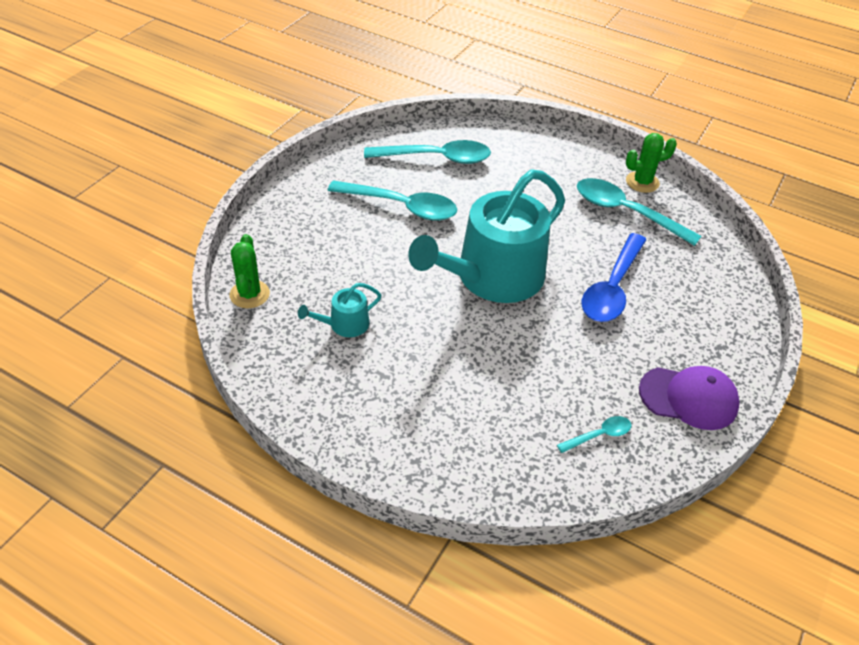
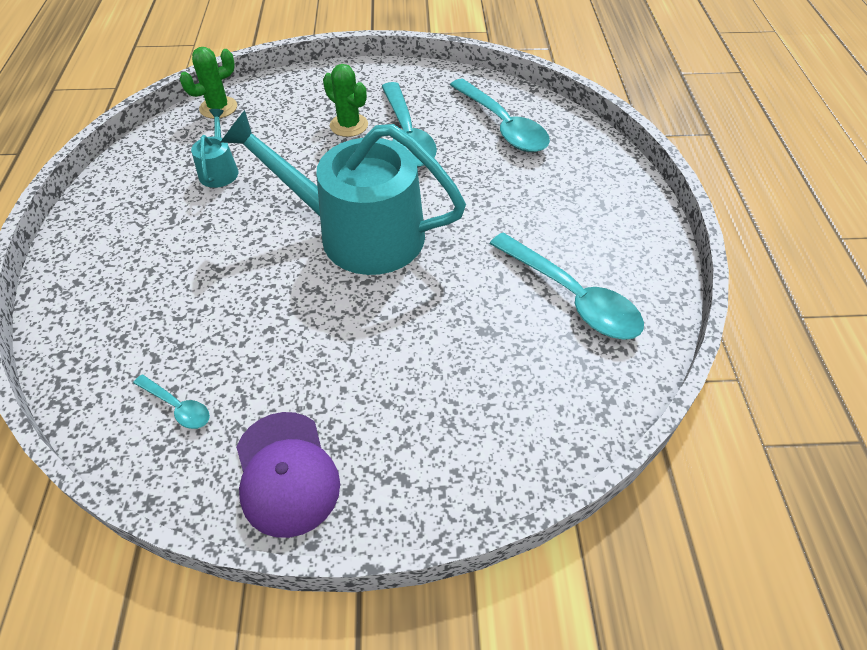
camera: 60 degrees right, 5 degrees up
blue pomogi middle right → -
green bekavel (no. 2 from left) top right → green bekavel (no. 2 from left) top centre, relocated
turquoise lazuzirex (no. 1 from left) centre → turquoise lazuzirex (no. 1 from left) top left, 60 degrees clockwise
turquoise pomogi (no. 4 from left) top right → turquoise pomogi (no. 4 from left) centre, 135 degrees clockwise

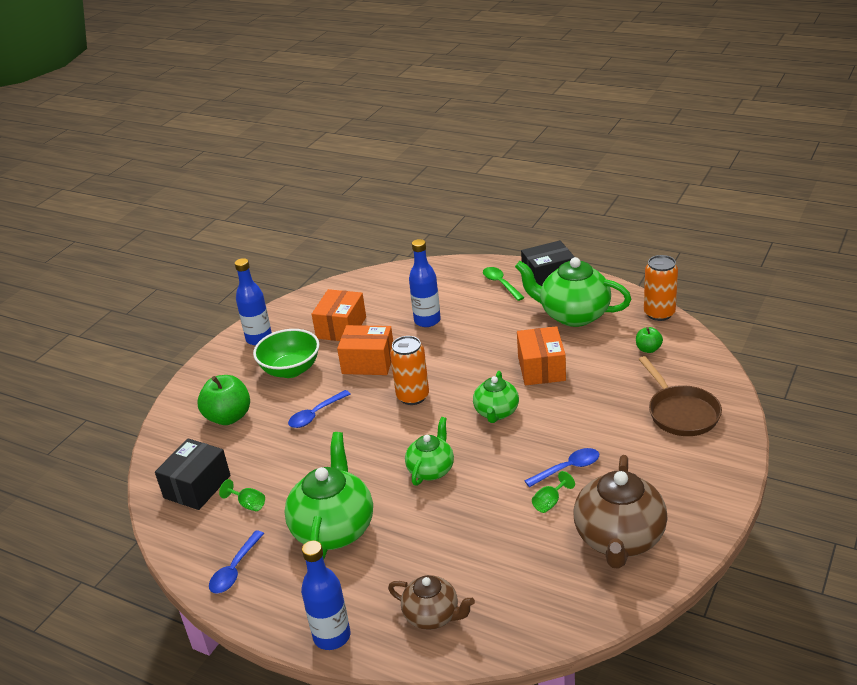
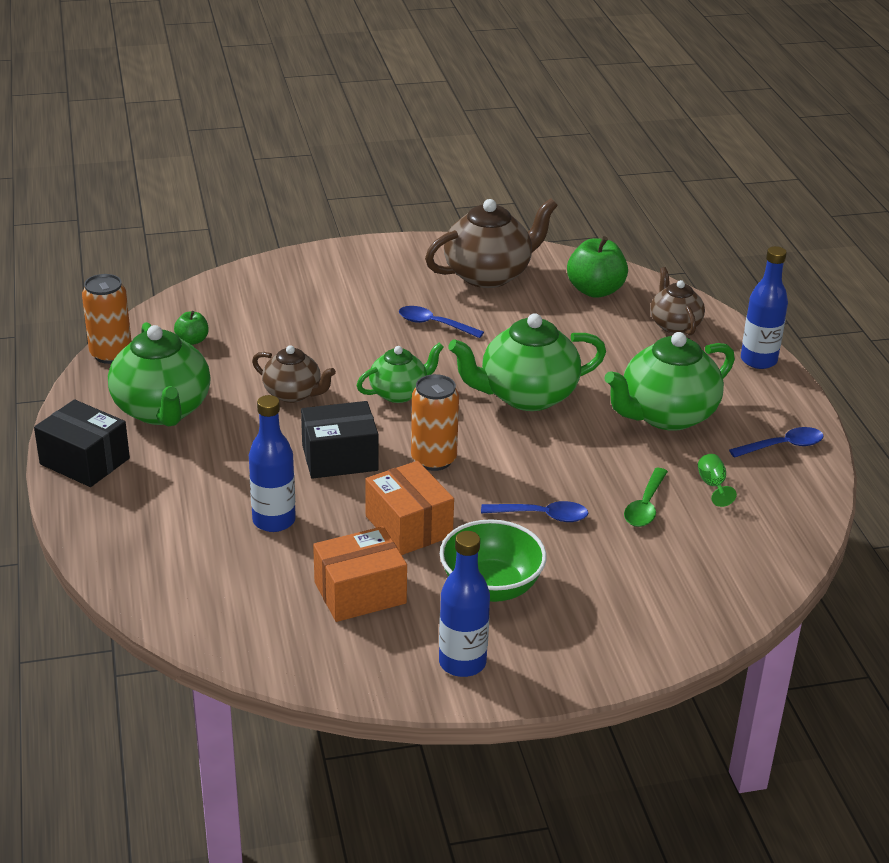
camera: 135 degrees left, 0 degrees up
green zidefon (no. 2 from left) bottom centre → -
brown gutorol middle right → -
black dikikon (no. 1 from left in the first image) bottom left → black dikikon (no. 2 from left) centre, relocated
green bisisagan (no. 1 from left in the first image) middle left → green bisisagan (no. 2 from left) top right, relocated
green pomogi centre → green pomogi middle right, relocated
orange dikikon (no. 3 from left) centre → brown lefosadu (no. 1 from left) middle left
green lefosadu (no. 2 from left in the first image) centre → green lefosadu (no. 3 from left) centre, x1.70

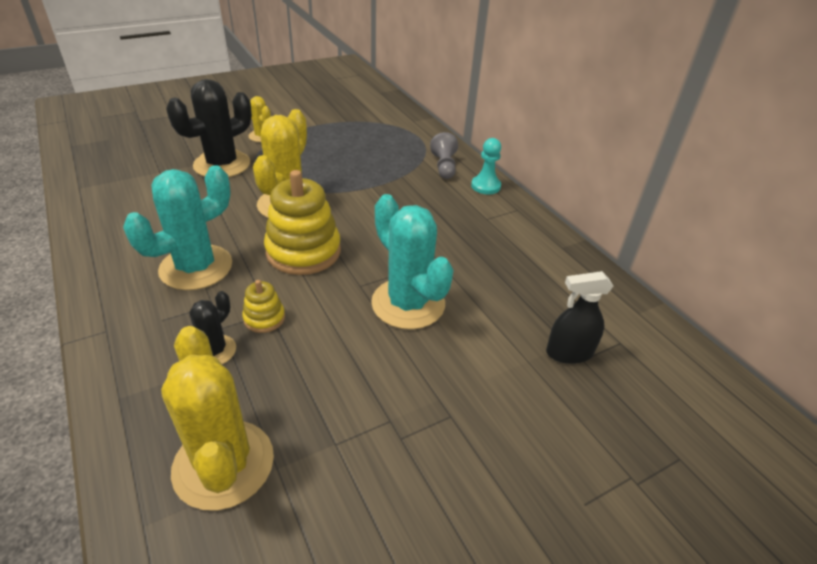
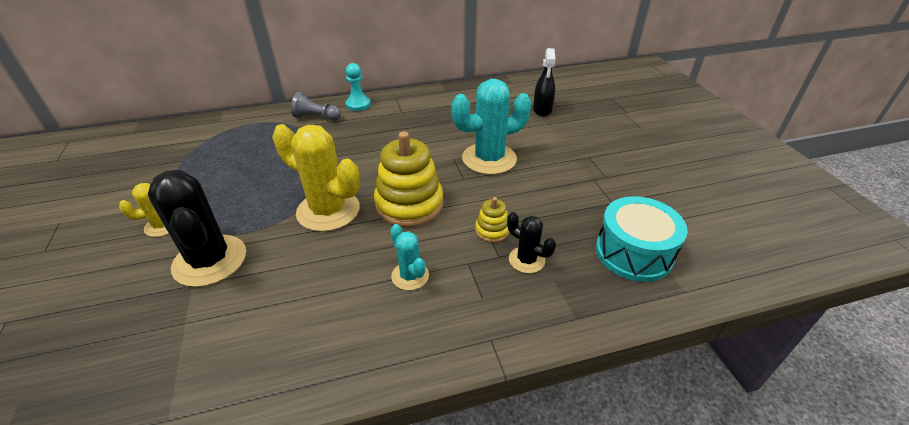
camera: 75 degrees left, 0 degrees up
yellow bekavel (no. 1 from left) bottom left → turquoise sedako middle right
turquoise bekavel (no. 1 from left) middle left → turquoise bekavel (no. 1 from left) centre, x0.52

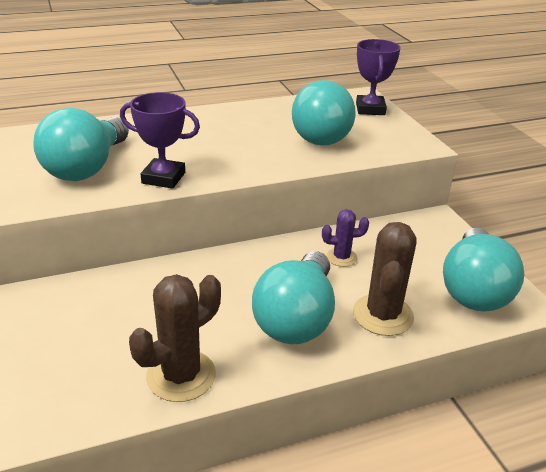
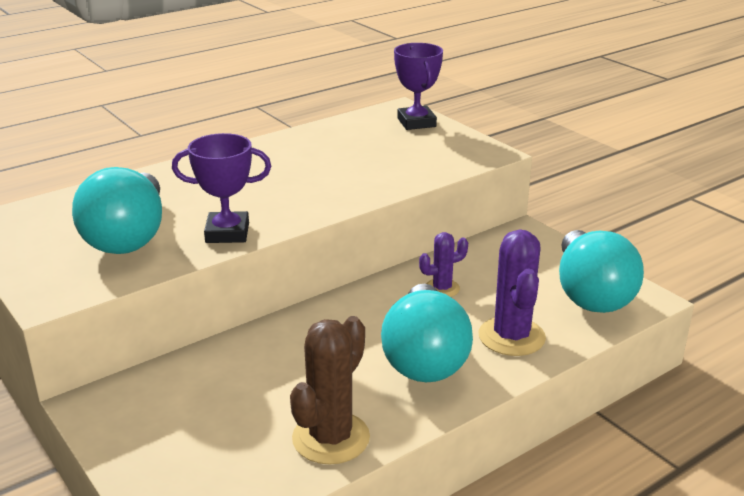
camera: 15 degrees left, 5 degrees down
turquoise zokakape (no. 3 from left) top centre → -
brown bekavel (no. 2 from left) middle right → purple bekavel (no. 2 from left) middle right

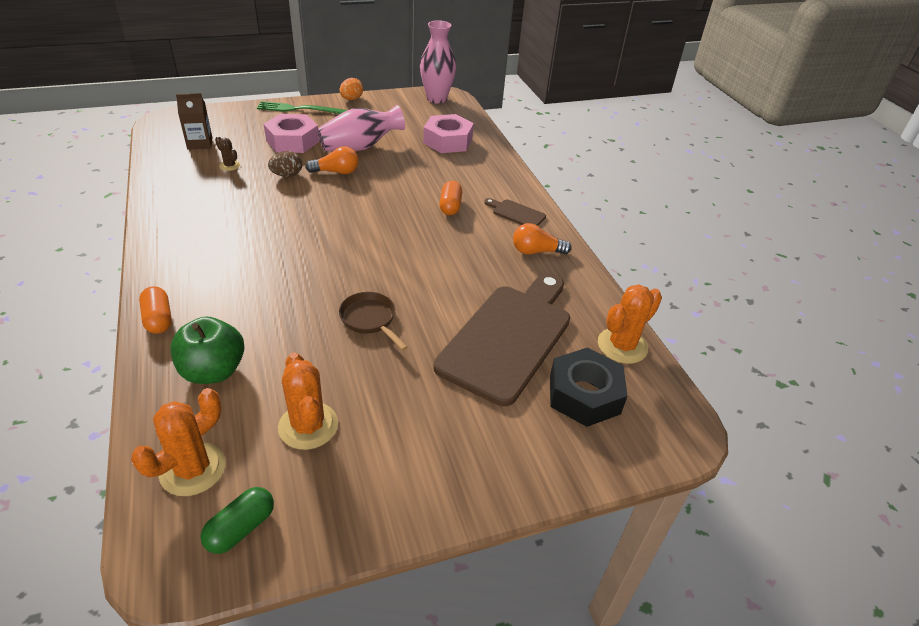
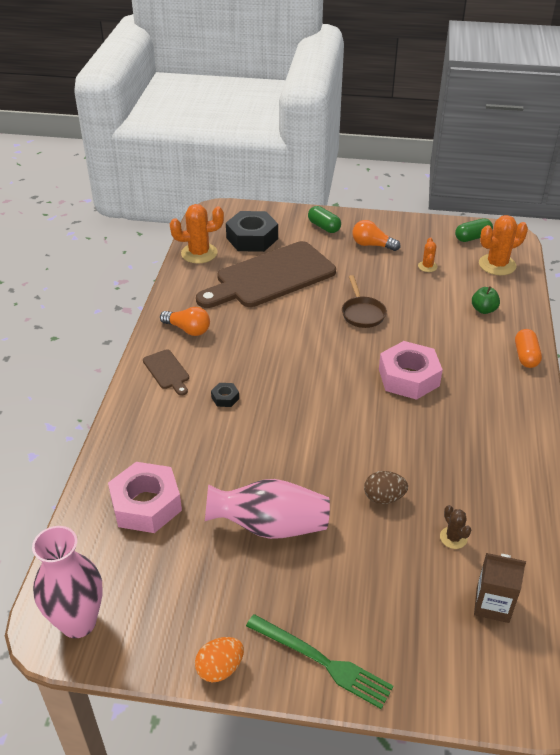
camera: 150 degrees left, 0 degrees up
- → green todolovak (no. 1 from left) top centre
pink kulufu (no. 1 from left in the first image) top left → pink kulufu (no. 2 from left) middle right, relocated
orange zokakape (no. 1 from left in the first image) top centre → orange zokakape (no. 2 from left) top right, relocated
orange todolovak (no. 2 from left) top centre → black kulufu (no. 1 from left) centre
green bisisagan middle left → green bisisagan middle right, x0.57
orange bekavel (no. 2 from left) centre → orange bekavel (no. 2 from left) middle right, x0.52

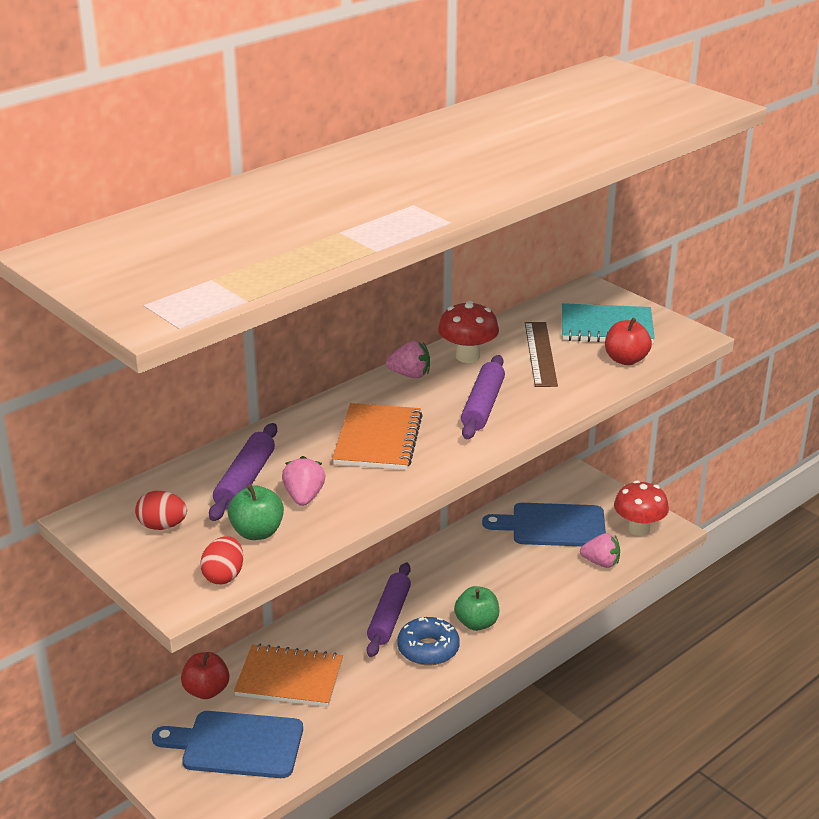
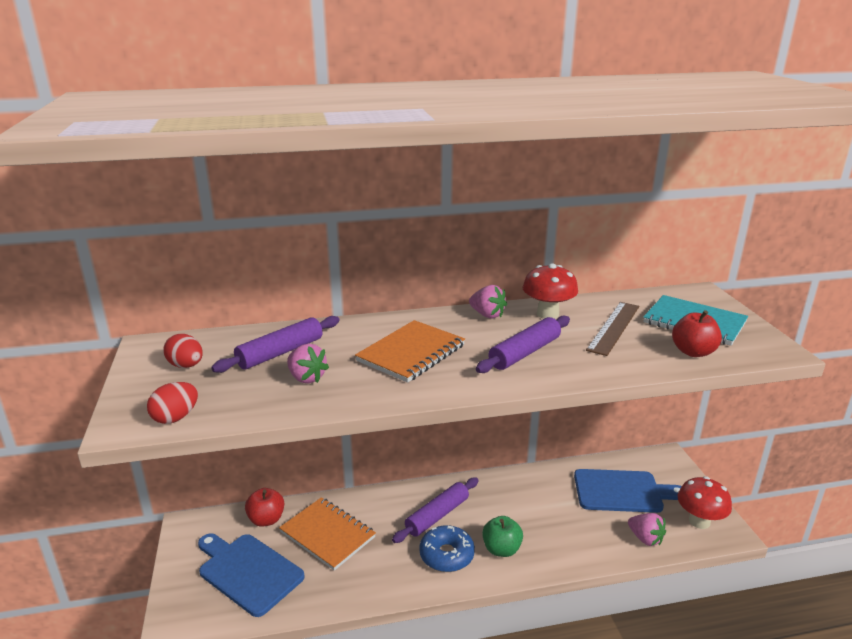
camera: 30 degrees right, 5 degrees down
green bisisagan (no. 1 from left) middle left → -
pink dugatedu (no. 1 from left) centre, 105 degrees clockwise
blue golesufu (no. 2 from left) centre → blue golesufu (no. 2 from left) bottom right, 150 degrees clockwise

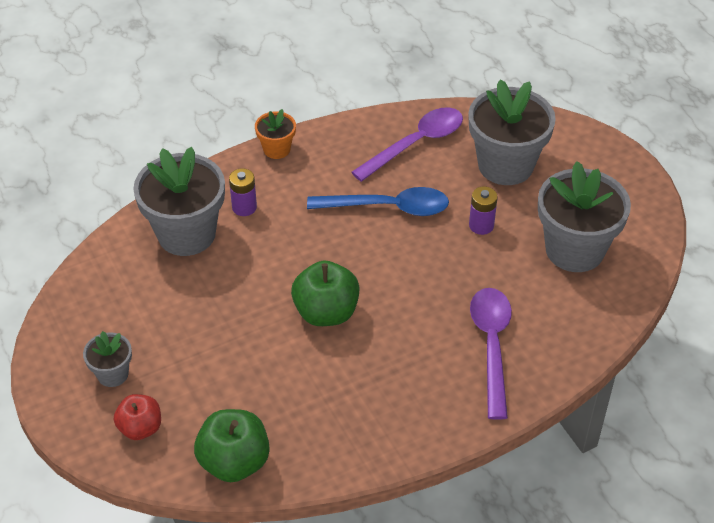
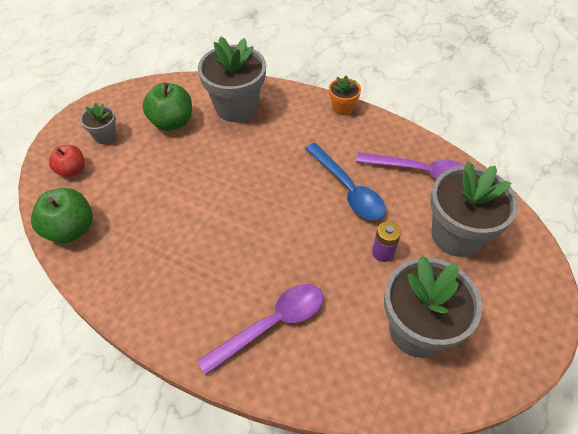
camera: 55 degrees right, 5 degrees up
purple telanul (no. 1 from left) centre → -
green bisisagan (no. 2 from left) centre → green bisisagan (no. 2 from left) top left, relocated

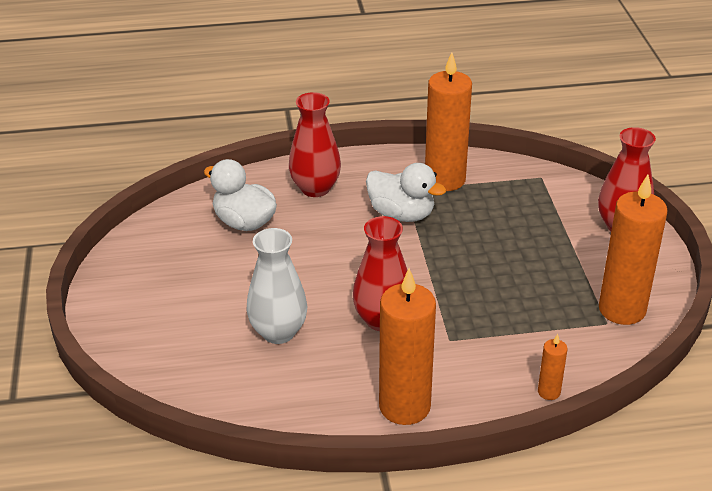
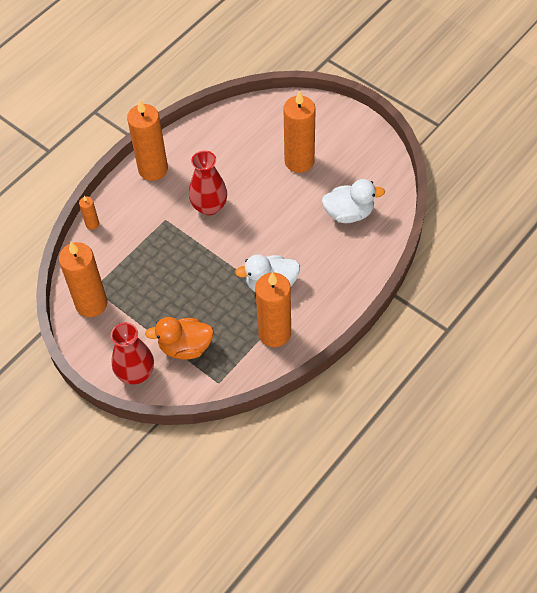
camera: 140 degrees right, 20 degrees up
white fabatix centre → -
red fabatix (no. 1 from left) top centre → -
- → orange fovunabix centre
- → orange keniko (no. 5 from left) top centre

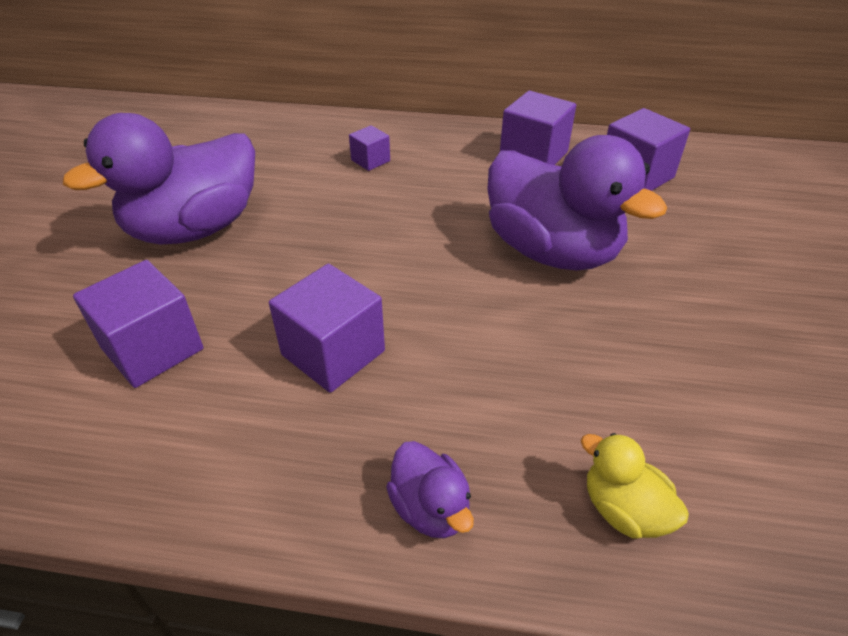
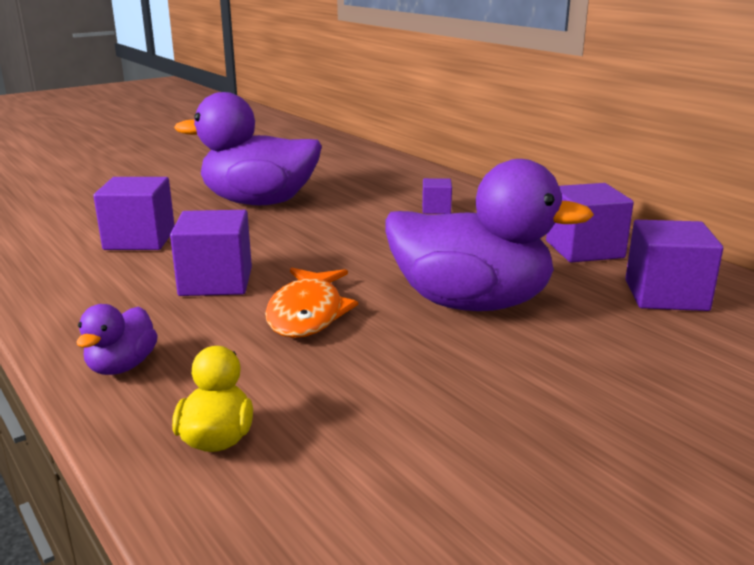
camera: 45 degrees right, 20 degrees down
- → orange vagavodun centre
purple fovunabix (no. 3 from left) top right → purple fovunabix (no. 3 from left) centre, 75 degrees counterclockwise

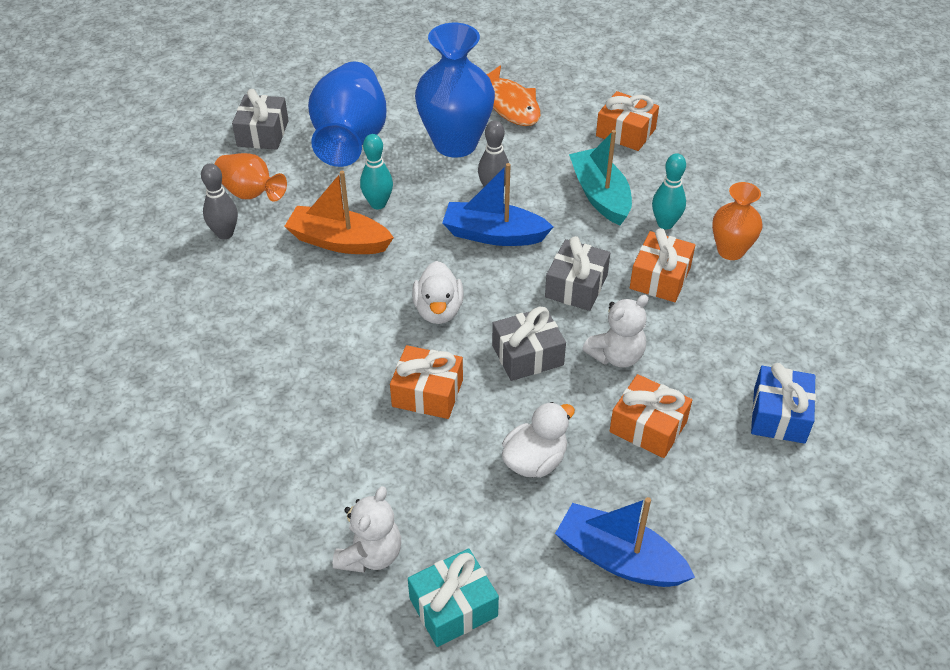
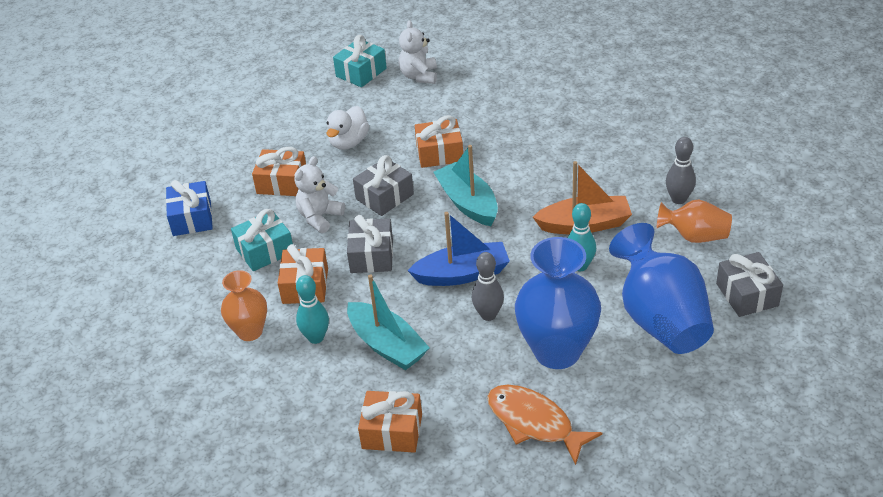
camera: 160 degrees right, 5 degrees down
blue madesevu (no. 2 from left) bottom centre → -
- → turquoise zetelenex (no. 1 from left) middle left
white fovunabix (no. 1 from left) centre → turquoise madesevu (no. 2 from left) centre

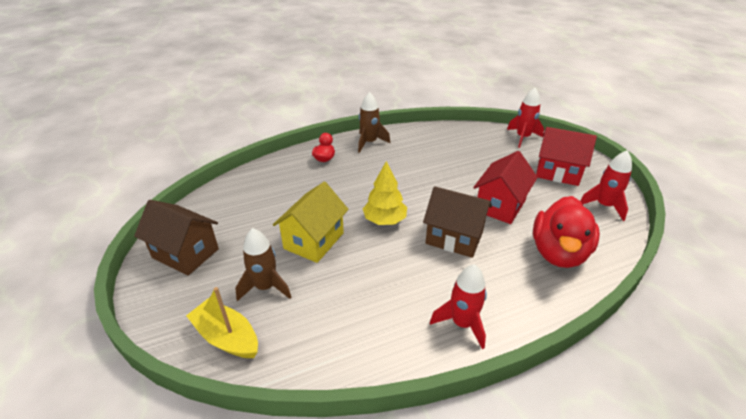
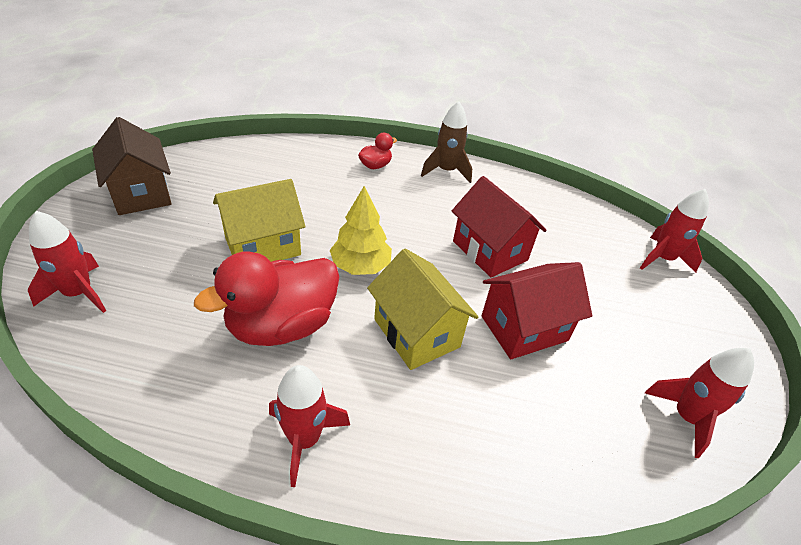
camera: 30 degrees right, 5 degrees up
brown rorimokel (no. 1 from left) centre → -
red fovunabix (no. 2 from left in the first image) middle right → red fovunabix (no. 1 from left) middle left, relocated
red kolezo (no. 2 from left in the first image) middle right → red kolezo (no. 1 from left) centre, relocated
yellow madesevu bottom left → red rorimokel (no. 1 from left) middle left
brown kolezo (no. 2 from left) centre → yellow kolezo (no. 2 from left) centre

